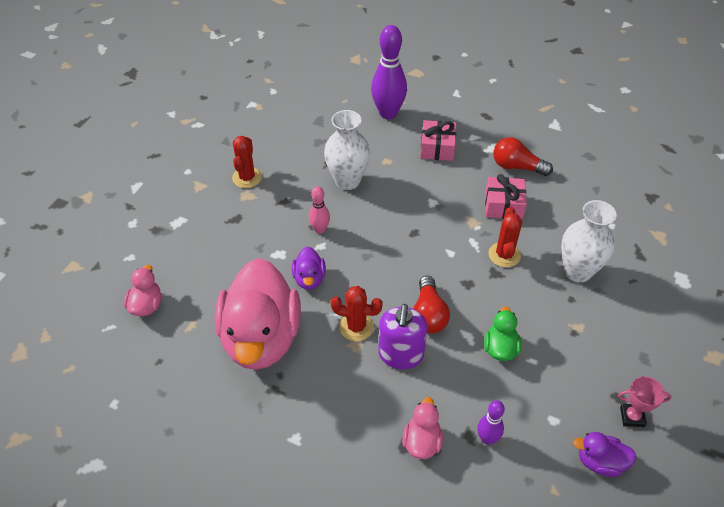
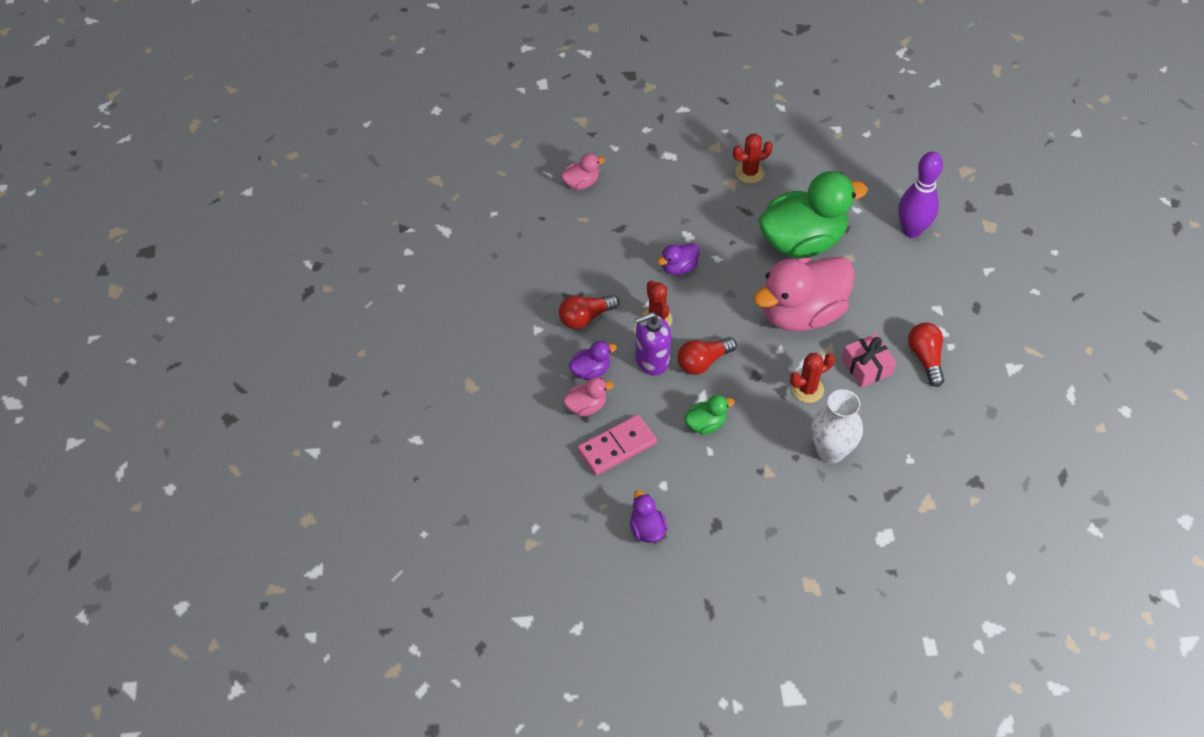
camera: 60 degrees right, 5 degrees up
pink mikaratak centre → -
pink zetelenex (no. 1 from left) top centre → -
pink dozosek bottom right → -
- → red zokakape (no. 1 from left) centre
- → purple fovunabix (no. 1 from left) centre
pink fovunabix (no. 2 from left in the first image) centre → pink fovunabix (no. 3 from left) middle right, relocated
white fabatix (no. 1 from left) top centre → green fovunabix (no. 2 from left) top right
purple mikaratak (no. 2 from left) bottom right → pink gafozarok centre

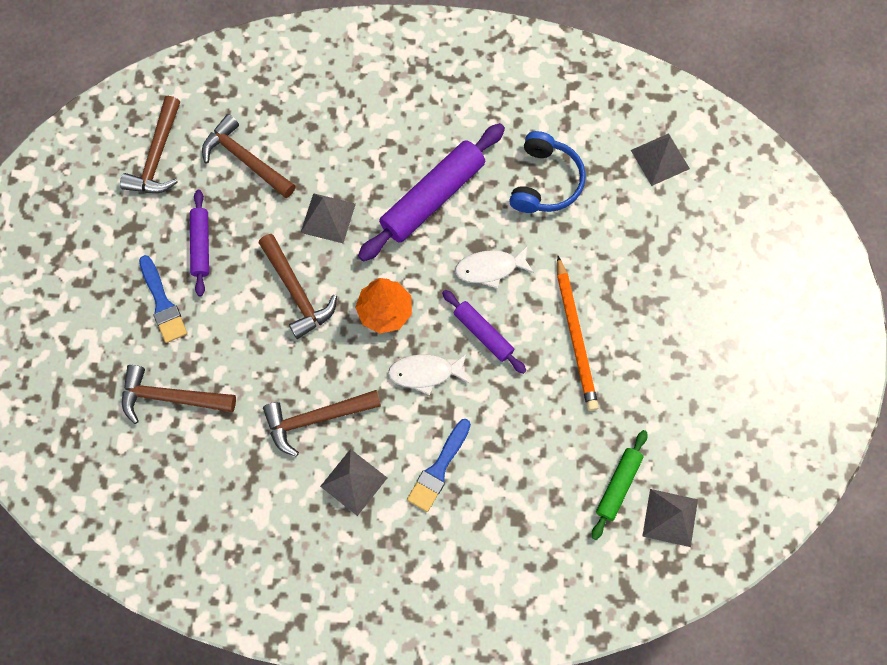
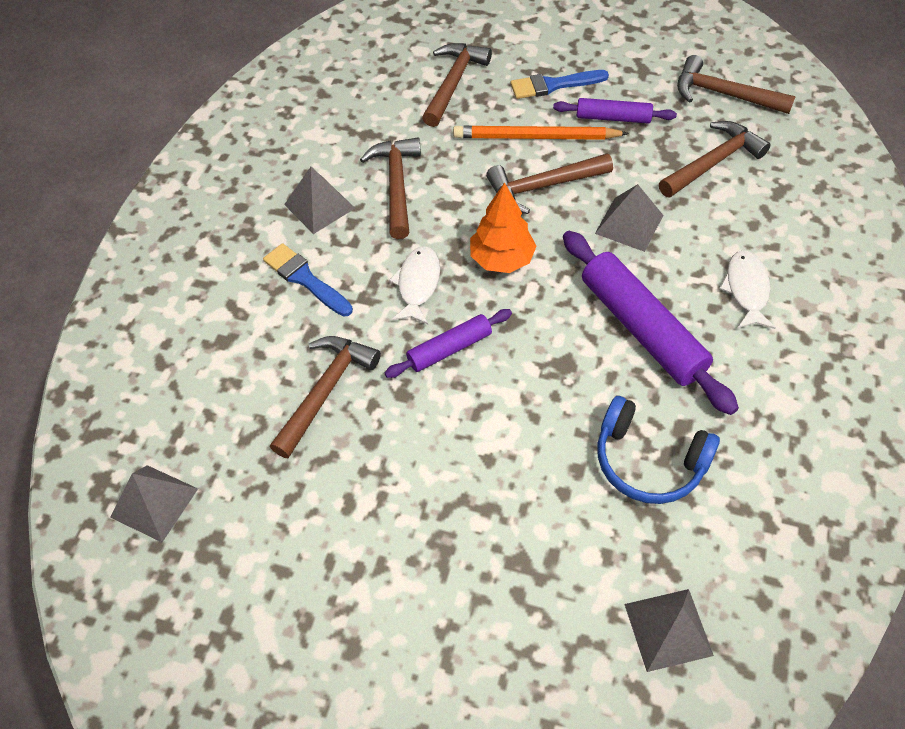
camera: 105 degrees right, 15 degrees down
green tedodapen bottom right → -
- → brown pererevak (no. 1 from left) centre
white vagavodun (no. 2 from left) centre → white vagavodun (no. 2 from left) middle right, relocated
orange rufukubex centre → orange rufukubex top centre, relocated

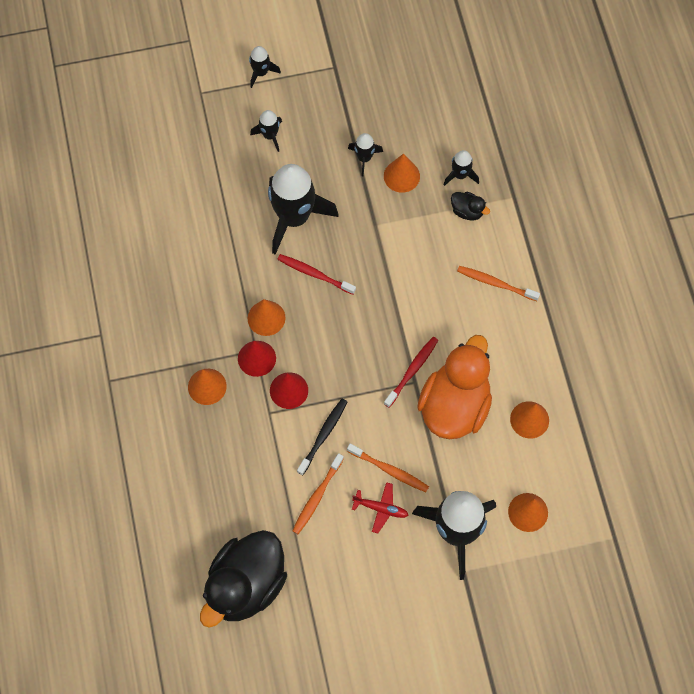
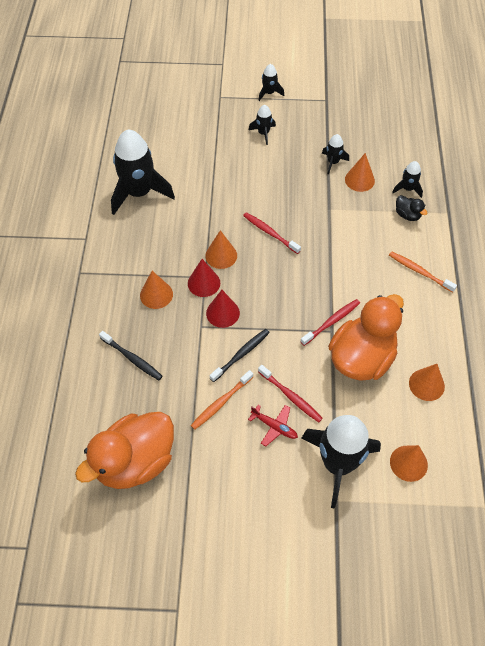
camera: 15 degrees right, 10 degrees down
- → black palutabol (no. 1 from left) middle left
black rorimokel (no. 3 from left in the first image) top centre → black rorimokel (no. 1 from left) top left, relocated
black fovunabix (no. 1 from left) bottom centre → orange fovunabix (no. 1 from left) bottom left
orange palutabol (no. 2 from left) bottom centre → red palutabol (no. 2 from left) centre

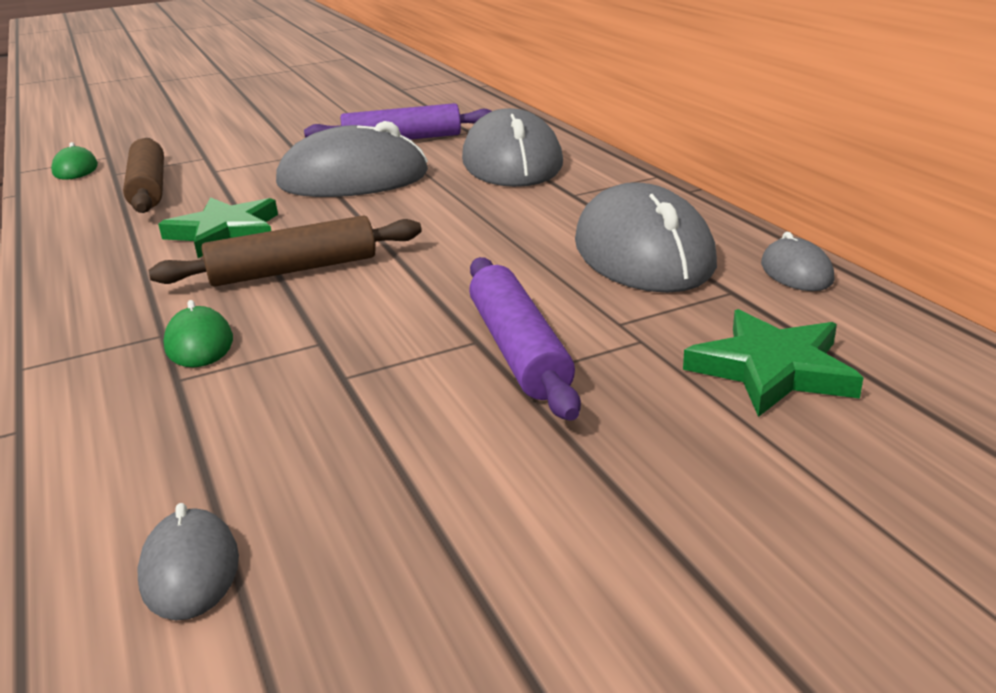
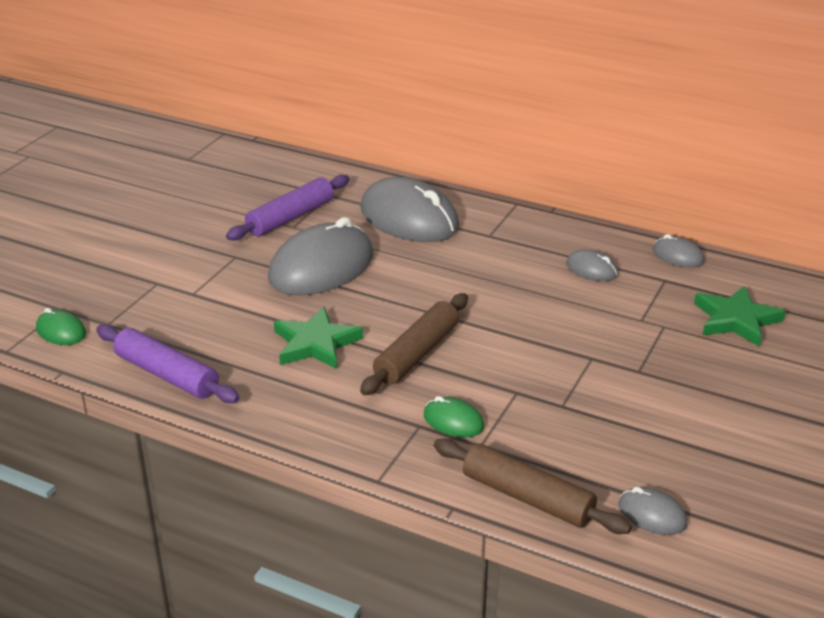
camera: 40 degrees left, 5 degrees up
brown tedodapen (no. 1 from left in the first image) top left → brown tedodapen (no. 2 from left) bottom centre, relocated
purple tedodapen (no. 2 from left in the first image) centre → purple tedodapen (no. 1 from left) middle left, relocated
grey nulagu (no. 4 from left in the first image) centre → grey nulagu (no. 3 from left) middle right, x0.46

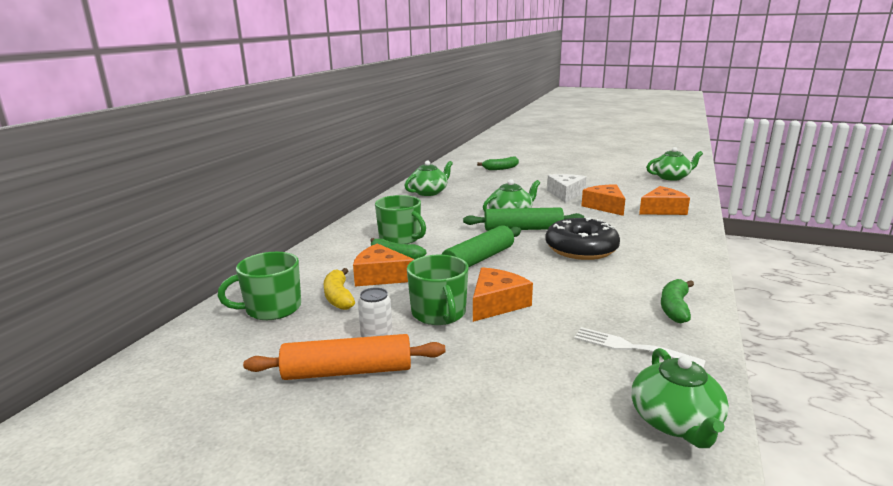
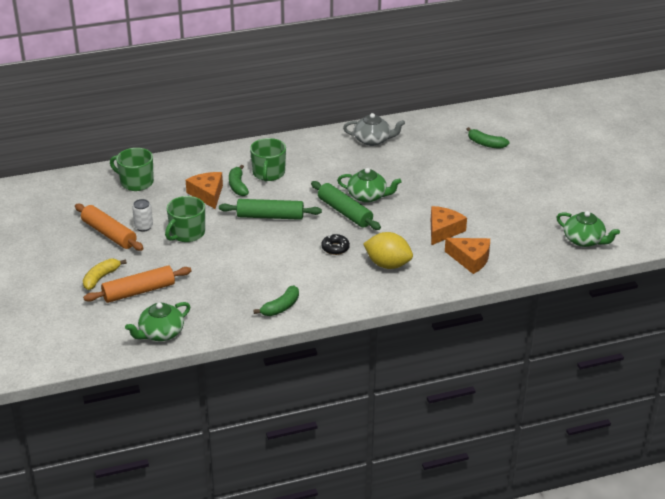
camera: 50 degrees right, 15 degrees up
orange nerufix (no. 2 from left) centre → -
white nerufix centre → -
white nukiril bottom right → -
- → orange tedodapen (no. 2 from left) middle left
- → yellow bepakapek centre
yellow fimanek centre → yellow fimanek middle left, relocated
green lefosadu (no. 1 from left) centre → grey lefosadu top centre
green fimanek (no. 3 from left in the first image) middle right → green fimanek (no. 2 from left) centre, 150 degrees clockwise
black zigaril centre, x0.49

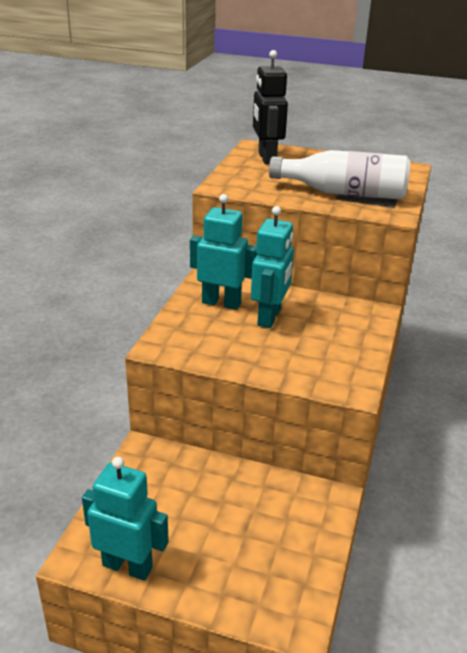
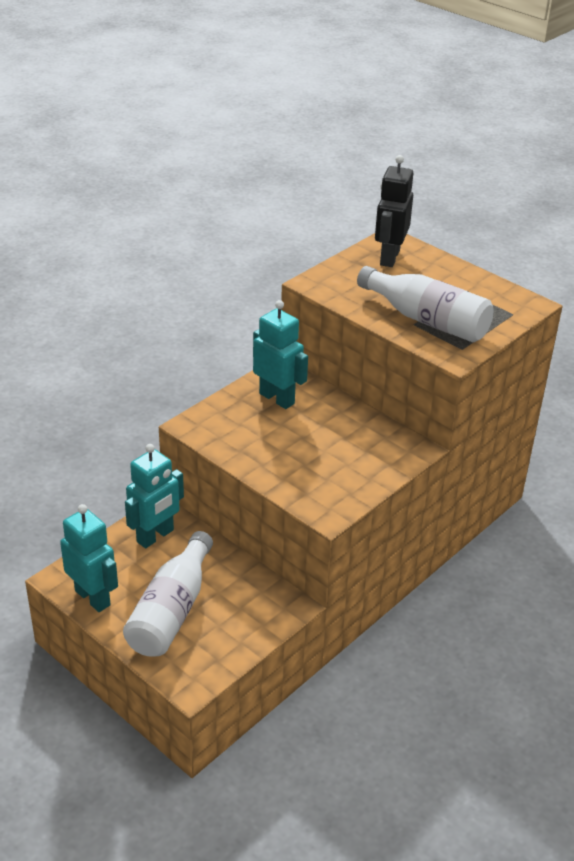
camera: 25 degrees right, 5 degrees up
- → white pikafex (no. 1 from left) bottom left
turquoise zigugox (no. 3 from left in the first image) centre → turquoise zigugox (no. 2 from left) middle left, relocated

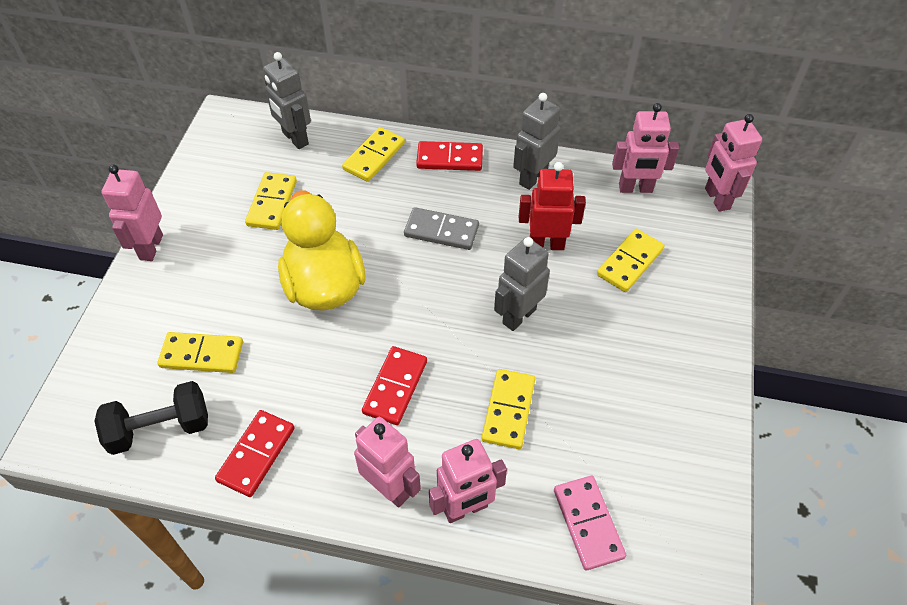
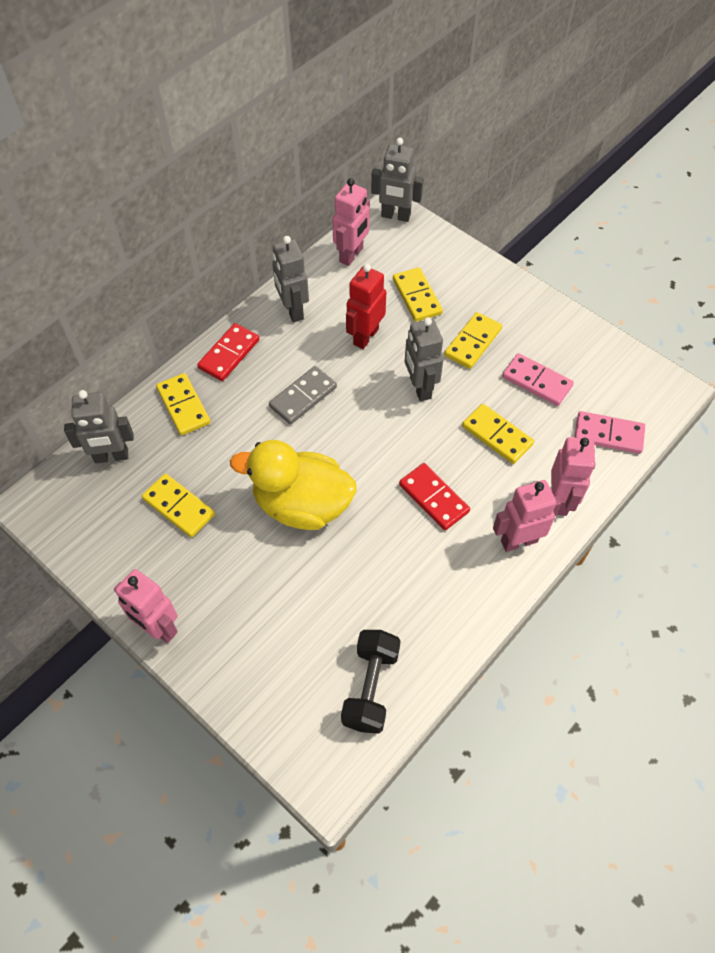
camera: 60 degrees left, 5 degrees up
red gafozarok (no. 1 from left) bottom left → -
- → pink gafozarok (no. 1 from left) middle right
yellow gafozarok (no. 1 from left in the first image) middle left → yellow gafozarok (no. 4 from left) centre, relocated
pink zigugox (no. 5 from left) top right → grey zigugox (no. 3 from left) top centre

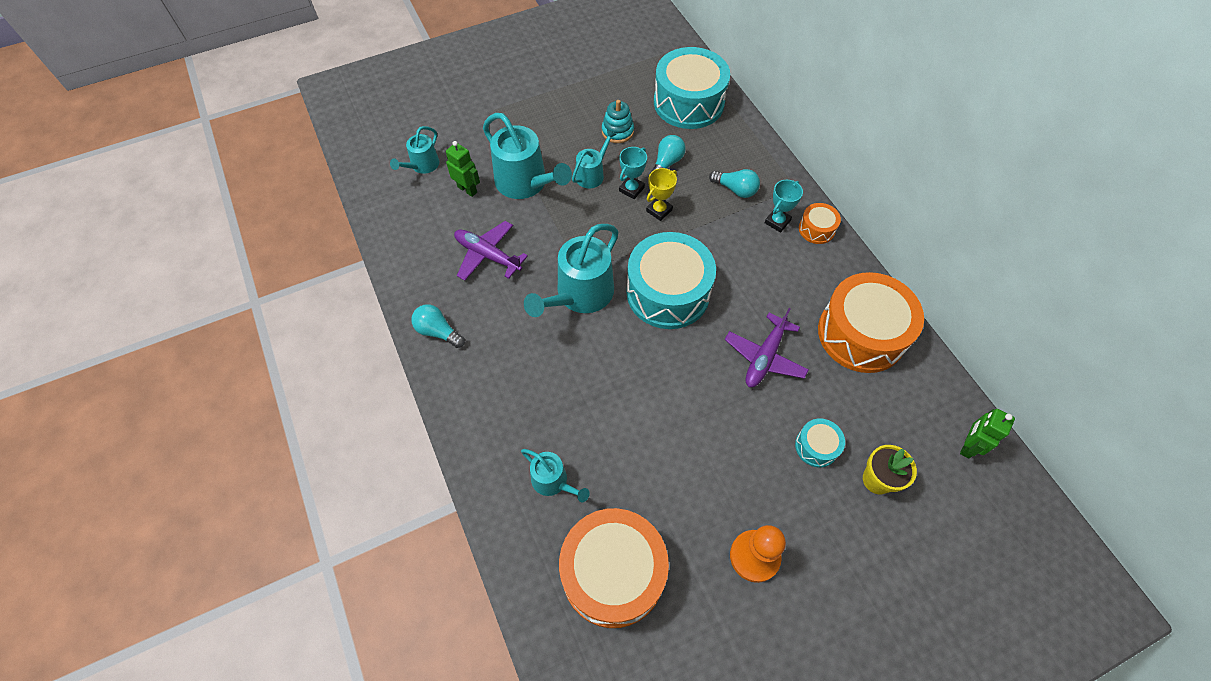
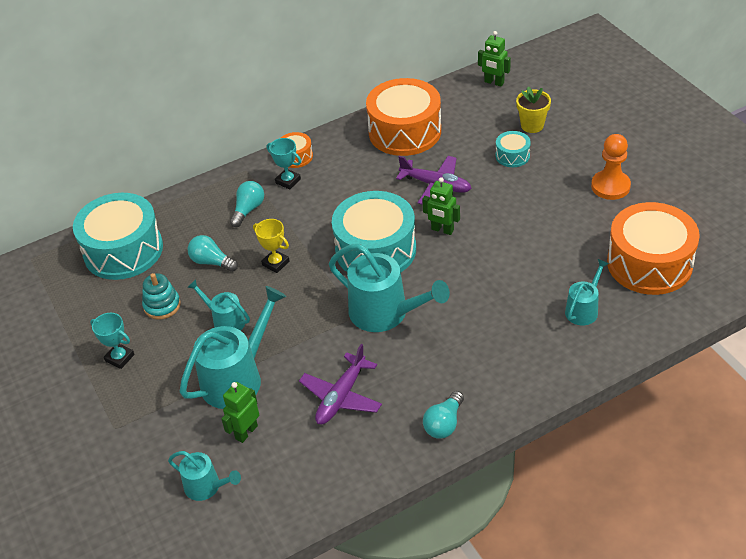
camera: 90 degrees left, 15 degrees down
- → green zigugox (no. 2 from left) centre
turquoise dozosek (no. 1 from left) top centre → turquoise dozosek (no. 1 from left) middle left, relocated

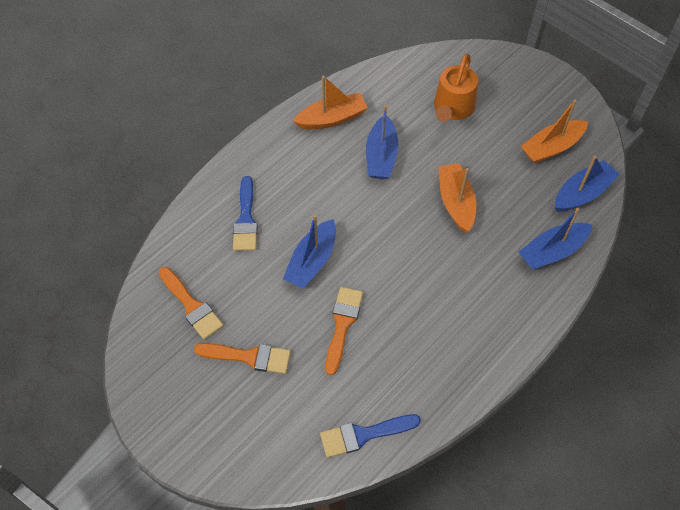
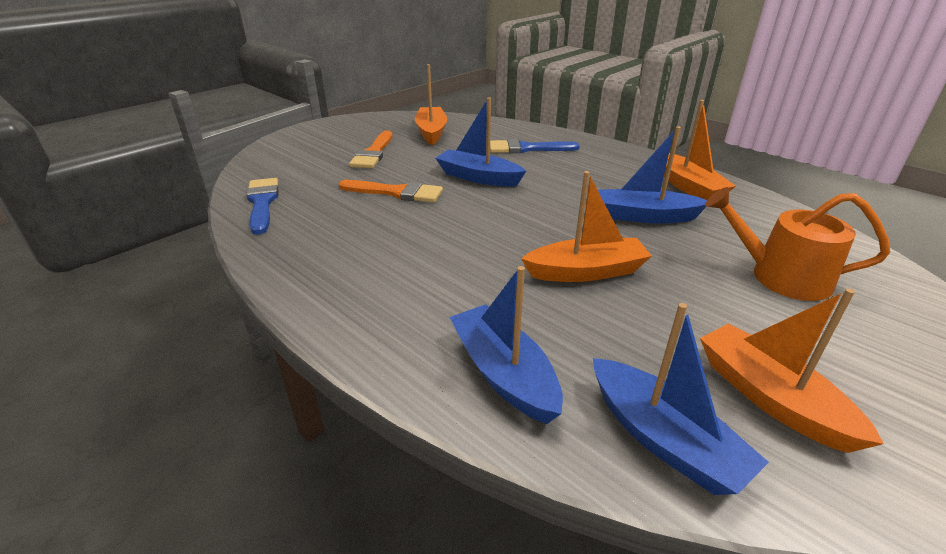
camera: 90 degrees right, 25 degrees down
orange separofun (no. 1 from left) middle left → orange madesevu (no. 1 from left) top centre

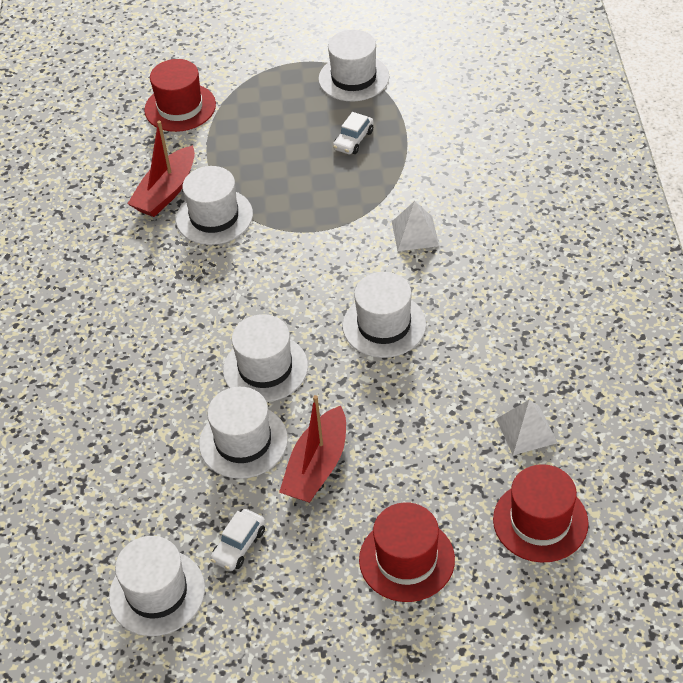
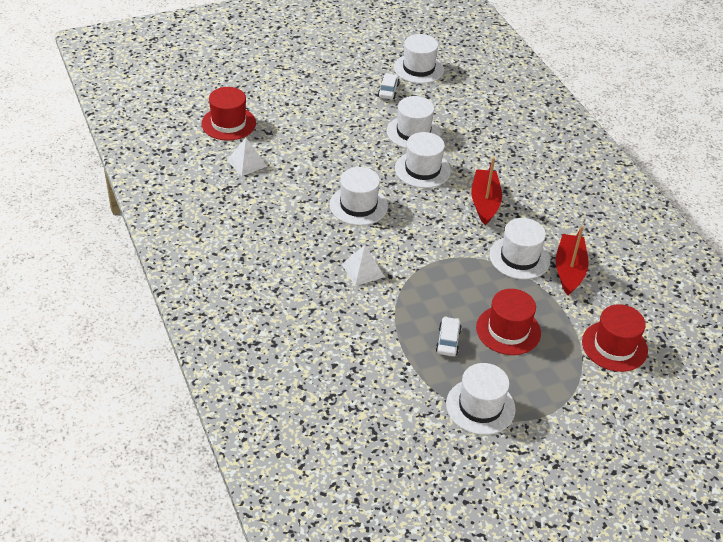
camera: 155 degrees right, 5 degrees down
red madesevu (no. 2 from left in the first image) centre → red madesevu (no. 1 from left) middle right, relocated
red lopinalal (no. 2 from left) bottom centre → red lopinalal (no. 2 from left) middle right, relocated

